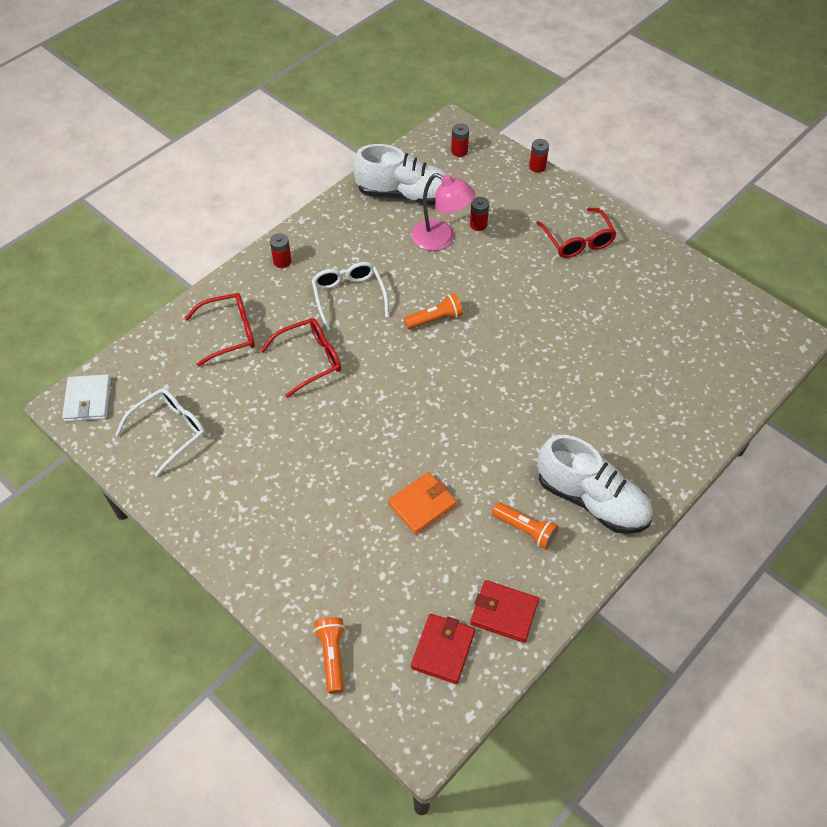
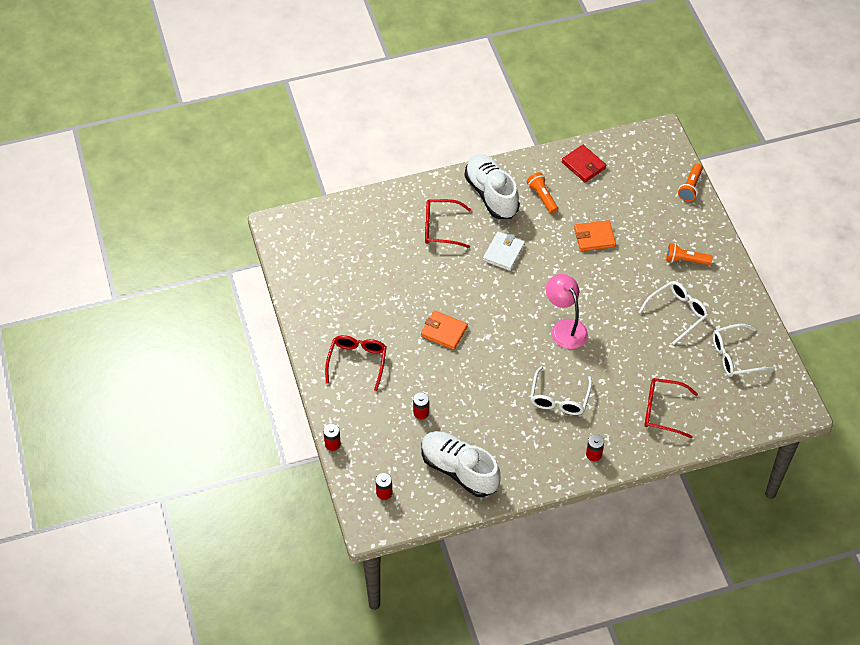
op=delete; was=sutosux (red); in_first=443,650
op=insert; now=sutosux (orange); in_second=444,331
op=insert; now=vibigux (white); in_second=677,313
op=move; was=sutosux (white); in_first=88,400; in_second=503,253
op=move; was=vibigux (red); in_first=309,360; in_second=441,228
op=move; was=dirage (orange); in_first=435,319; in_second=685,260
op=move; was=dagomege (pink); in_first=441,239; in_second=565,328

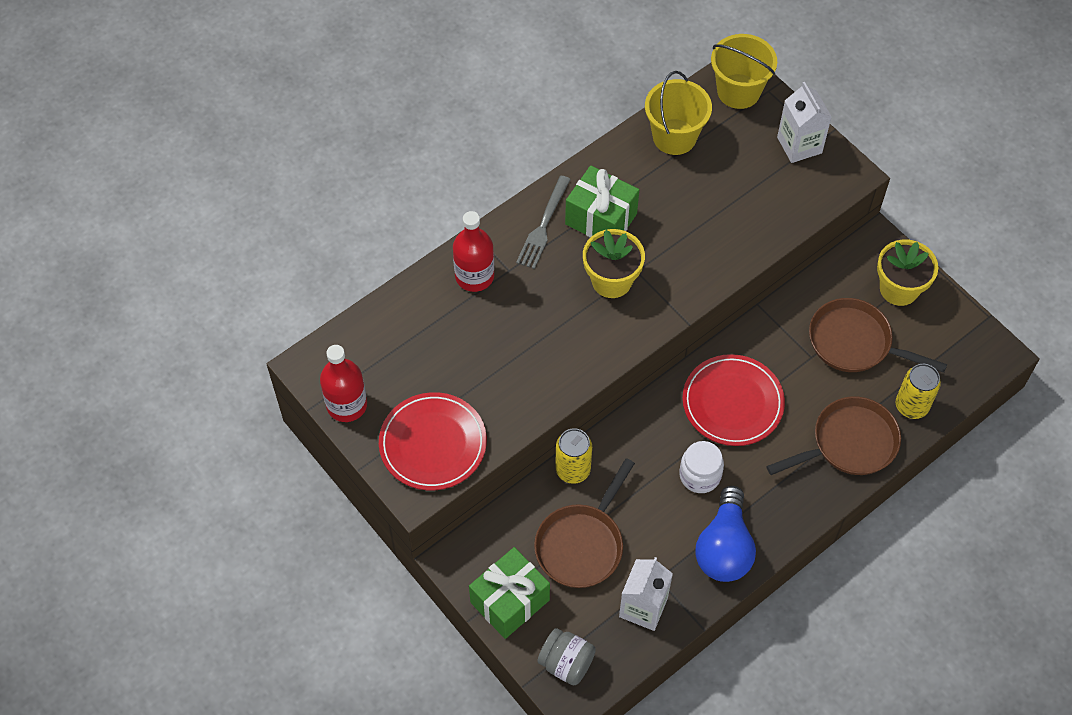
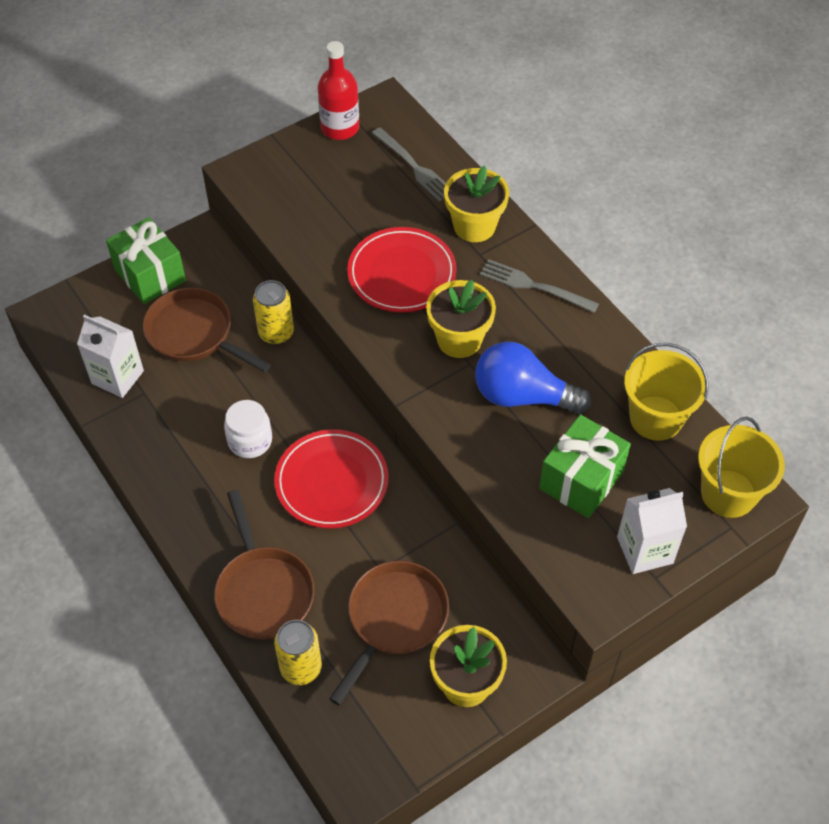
op=delete; was=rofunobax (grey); in_first=566,663
op=insert; now=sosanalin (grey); in_second=415,167
op=move; was=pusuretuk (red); in_first=433,444; in_second=402,273
op=move; was=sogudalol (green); in_first=601,219; in_second=581,480
op=move; was=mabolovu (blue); in_first=724,547; in_second=522,396
op=replace; was=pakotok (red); now=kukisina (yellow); in_first=474,276; in_second=474,226

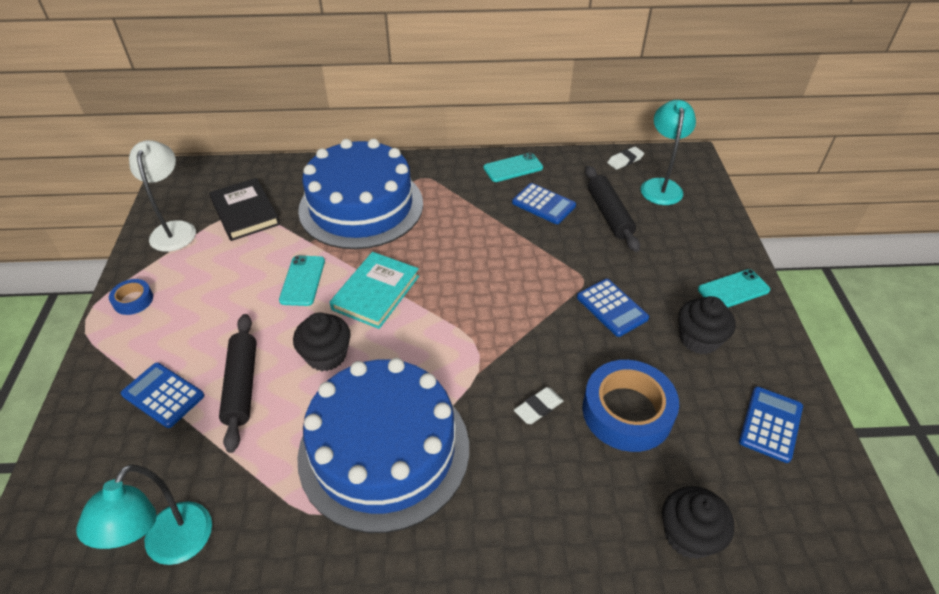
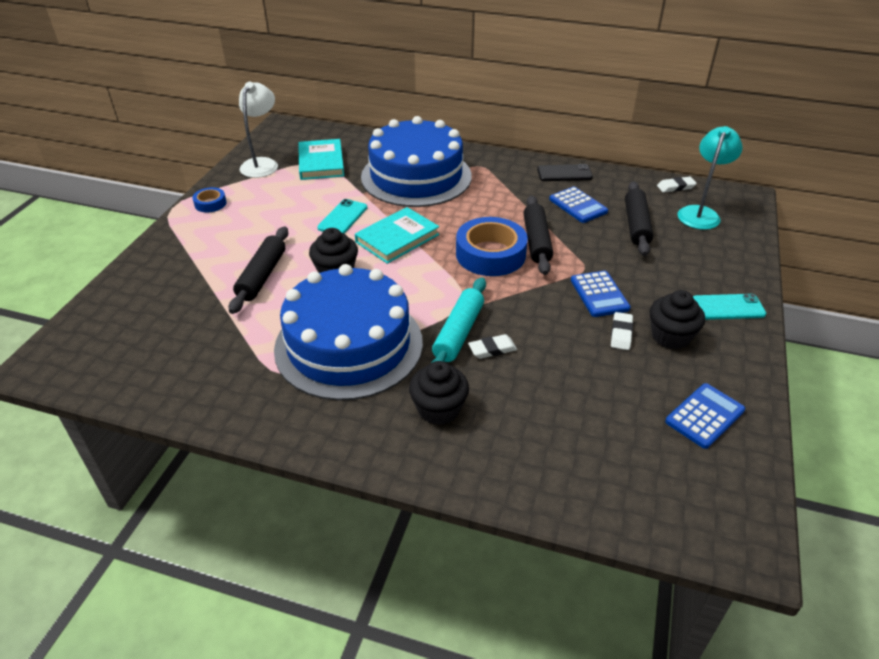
op=delete; was=dagomege (turquoise); in_first=170,547
op=delete; was=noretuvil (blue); in_first=163,395
op=insert; now=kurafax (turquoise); in_second=458,333
op=insert; now=kurafax (black); in_second=536,241
op=insert; now=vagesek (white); in_second=621,333
op=move; was=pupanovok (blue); in_first=627,412; in_second=490,254
op=move; was=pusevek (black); in_first=688,535; in_second=439,409
op=recolor; was=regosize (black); now=regosize (turquoise); in_first=245,212; in_second=321,163
op=recolor; was=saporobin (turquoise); now=saporobin (black); in_first=513,168; in_second=564,173

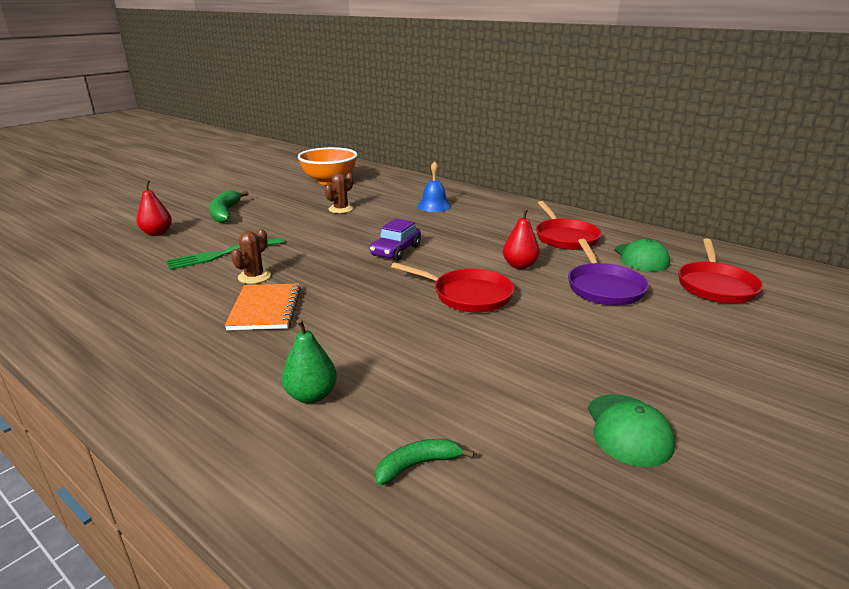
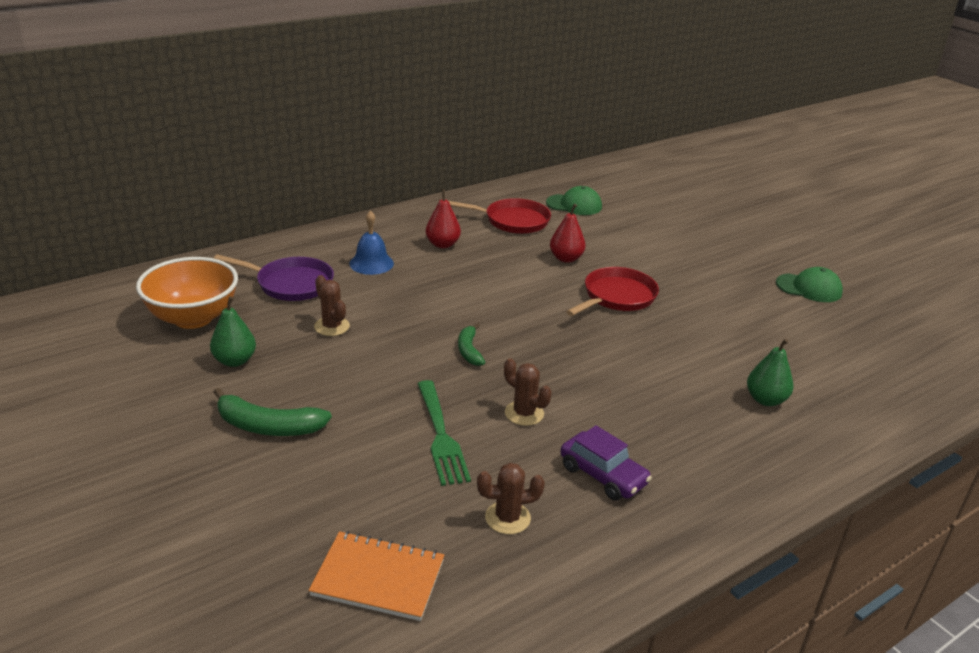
op=delete; was=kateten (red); in_first=715,286
op=insert; now=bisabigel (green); in_second=235,361
op=insert; now=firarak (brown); in_second=507,518
op=move; was=bisabigel (red); in_first=157,233; in_second=442,244
op=move; was=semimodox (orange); in_first=265,309; in_second=378,578
op=move; was=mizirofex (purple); in_first=396,251; in_second=603,475
op=move; was=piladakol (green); in_first=417,465; in_second=469,350
op=move; was=kateten (purple); in_first=603,287; in_second=291,284

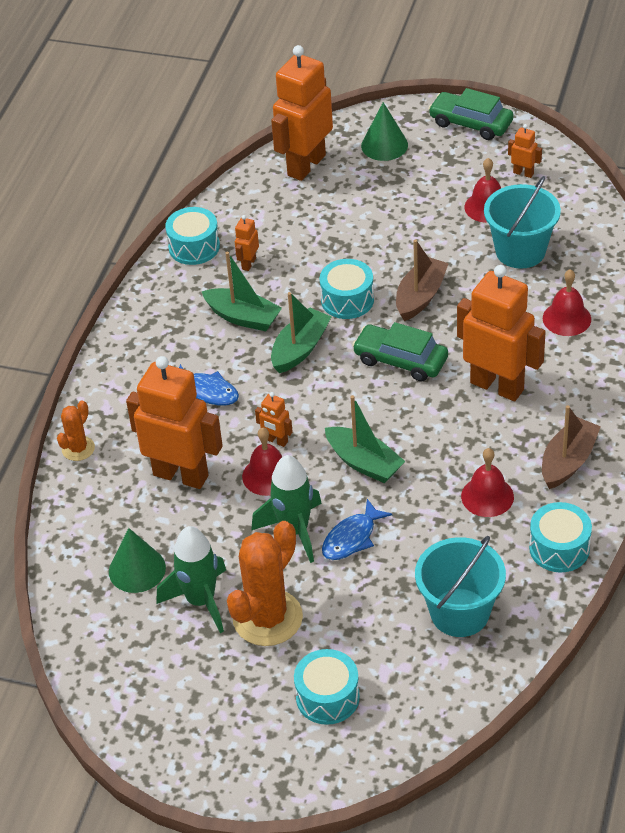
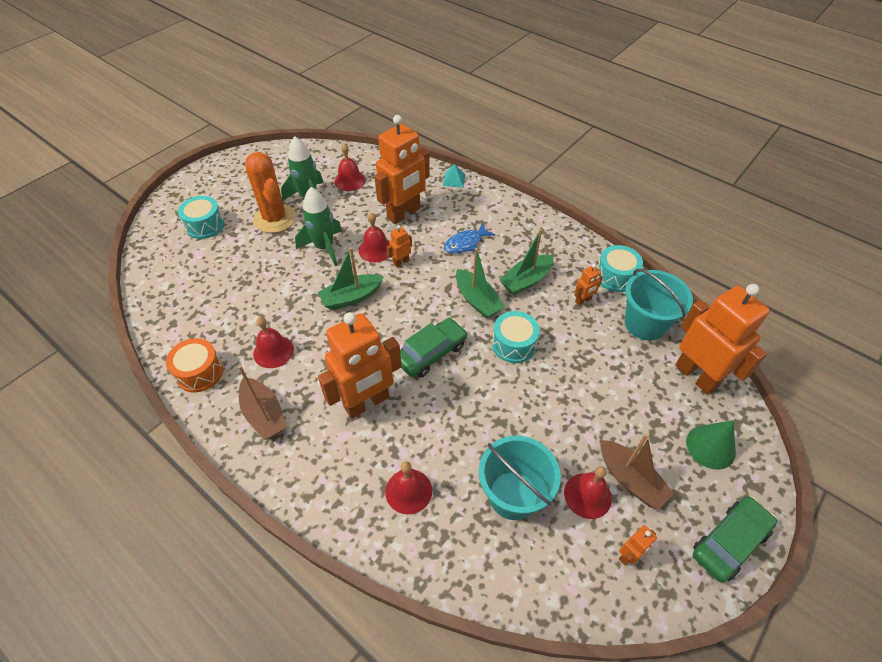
op=delete; was=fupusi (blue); in_first=352,538
op=move; was=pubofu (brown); in_first=420,296; in_second=630,479
op=move; was=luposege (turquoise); in_first=460,612; in_second=645,324
op=replace; was=firarak (orange); now=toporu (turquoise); in_first=78,448; in_second=454,180
op=replace; was=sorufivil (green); now=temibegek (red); in_first=137,569; in_second=349,180
op=recolor; was=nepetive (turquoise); now=nepetive (orange); in_first=559,548; in_second=200,372
op=rotate; was=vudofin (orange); in_first=248,263; in_second=583,300; clockwise=105

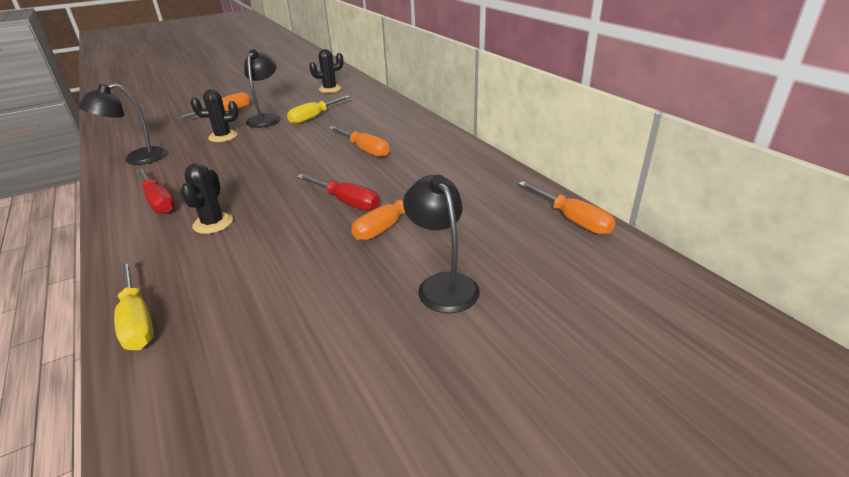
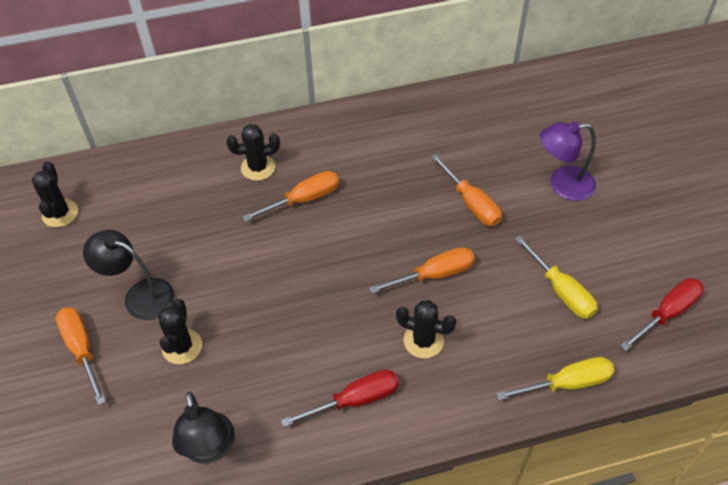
op=insert; now=firarak (black); in_second=258,167
op=move; was=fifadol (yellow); in_first=313,117; in_second=561,291
op=move; was=fifadol (red); in_first=347,202; in_second=667,313
op=move; was=fifadol (orange); in_first=573,220; in_second=435,274
op=recolor; was=dagomege (black); now=dagomege (purple); in_first=442,284; in_second=562,184

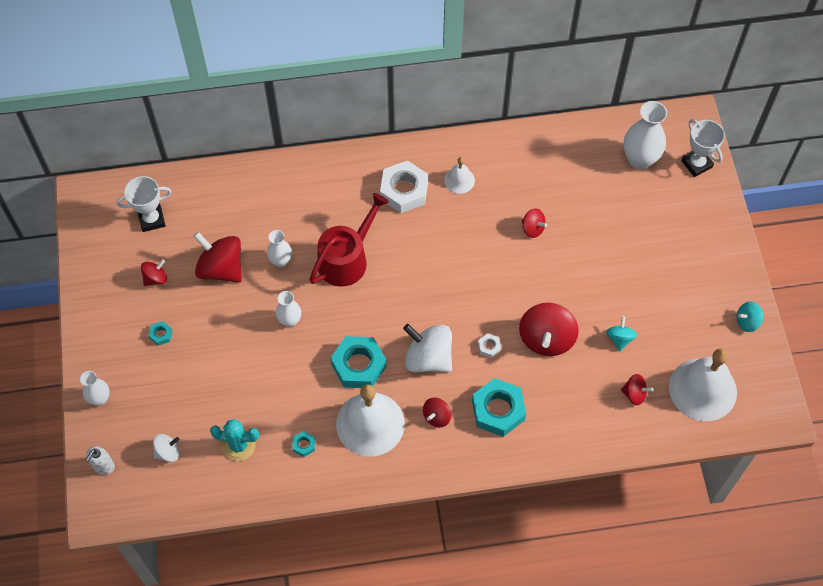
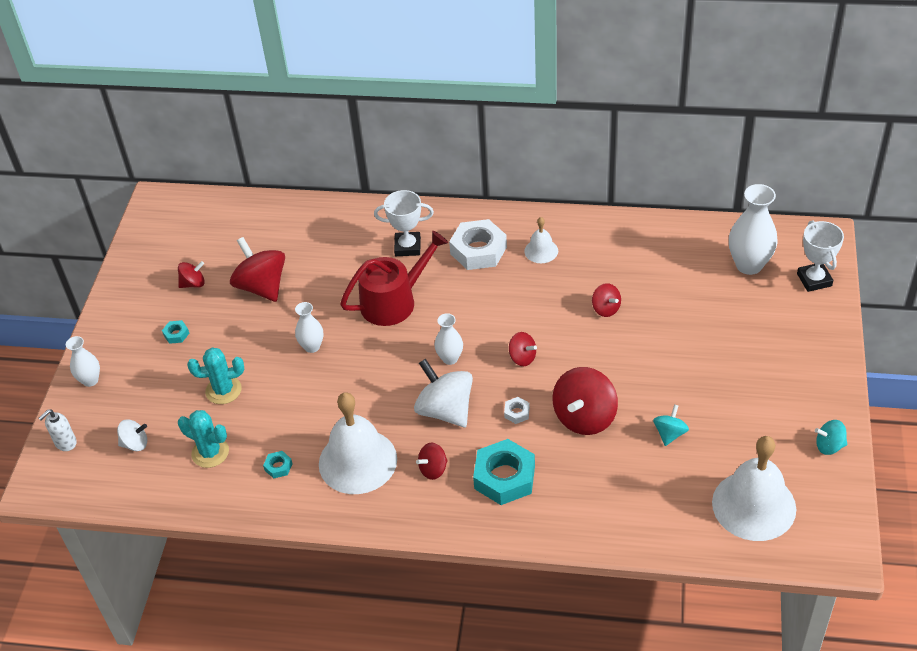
op=delete; was=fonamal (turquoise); in_first=359,365
op=insert; now=firarak (turquoise); in_second=223,390
op=move; was=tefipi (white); in_first=152,219; in_second=407,247
op=move; was=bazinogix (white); in_first=281,261; in_second=450,358
op=move; was=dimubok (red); in_first=634,394; in_second=522,358

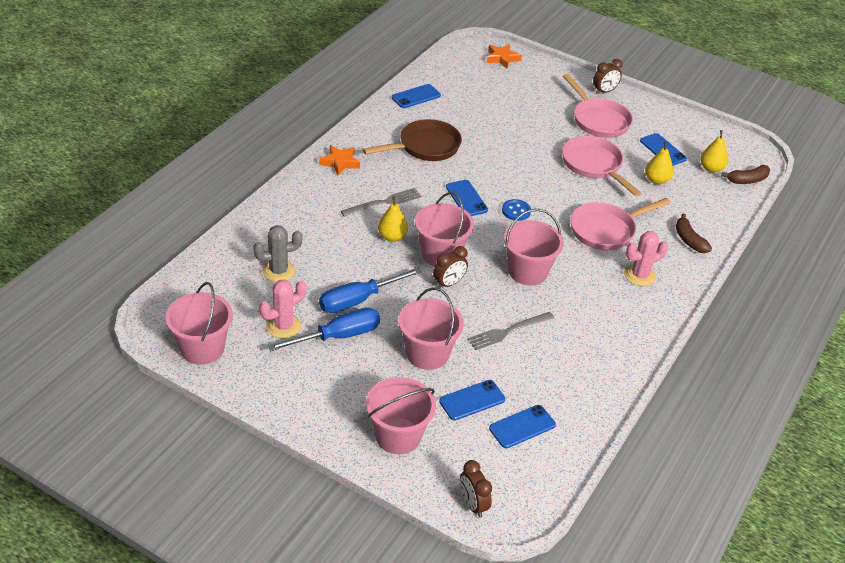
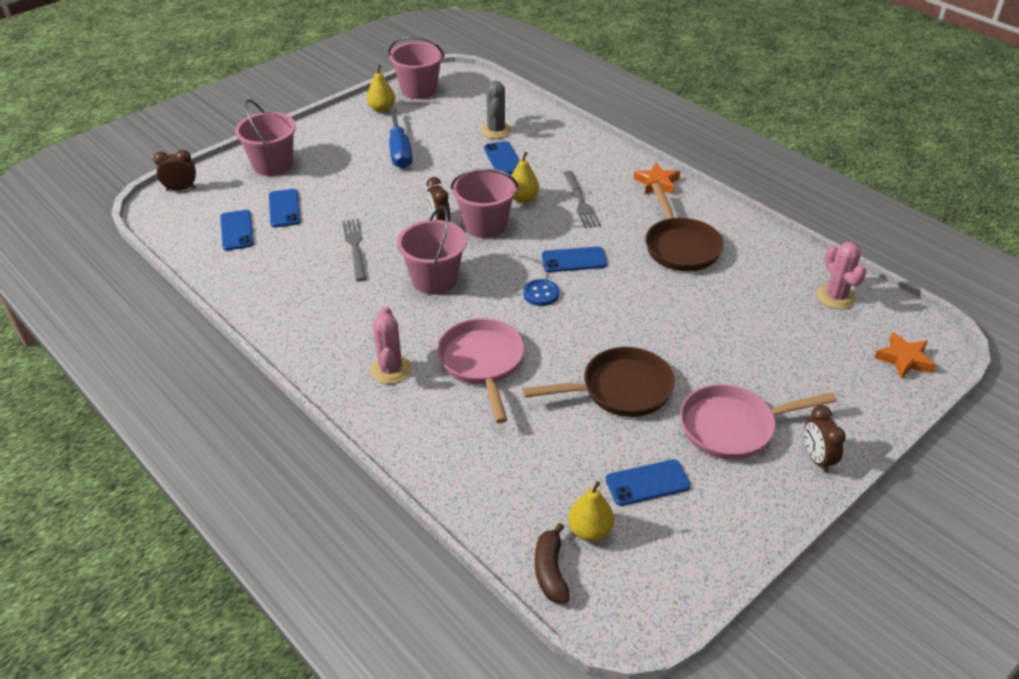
op=delete; was=fifadol (blue); in_first=358,300
op=delete; was=luposege (pink); in_first=427,353
op=delete; was=piladakol (brown); in_first=689,240
op=move; was=firarak (pink); in_first=283,326; in_second=835,297
op=move; was=saporobin (blue); in_first=416,96; in_second=503,159
op=move; was=bisabigel (yellow); in_first=656,180; in_second=382,109
op=recolor; was=kateten (pink); now=kateten (brown); in_first=594,165; in_second=620,390

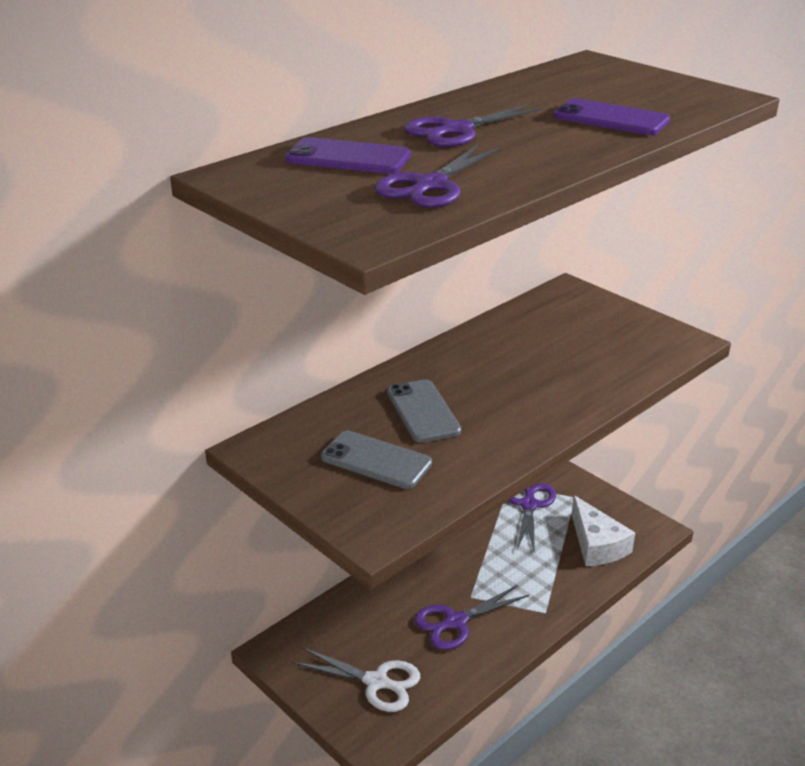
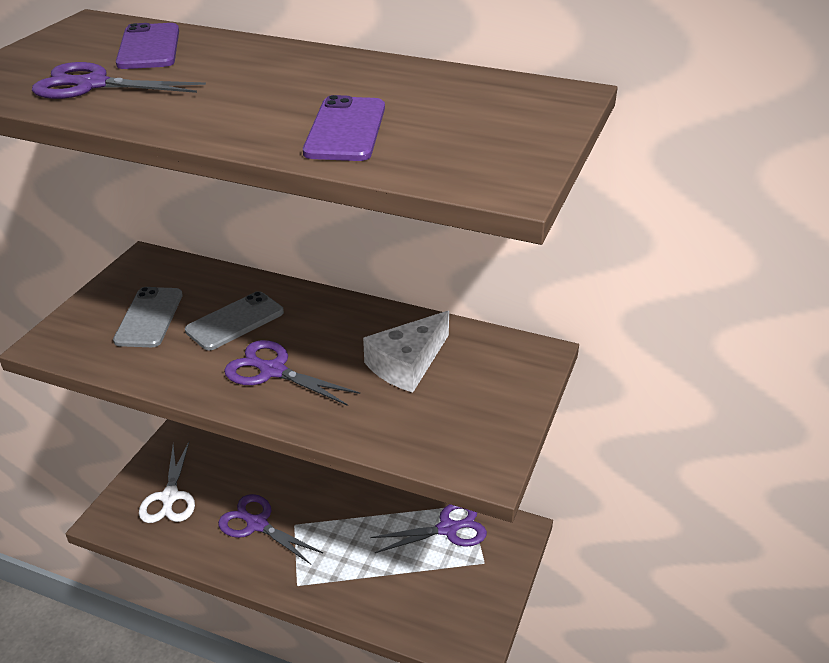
op=move; was=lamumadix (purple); in_first=456,130; in_second=273,371
op=move; was=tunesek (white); in_first=597,544; in_second=407,363

